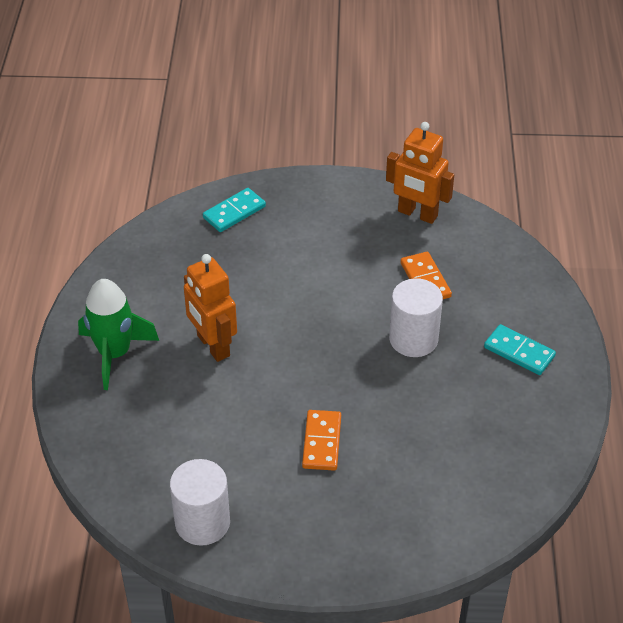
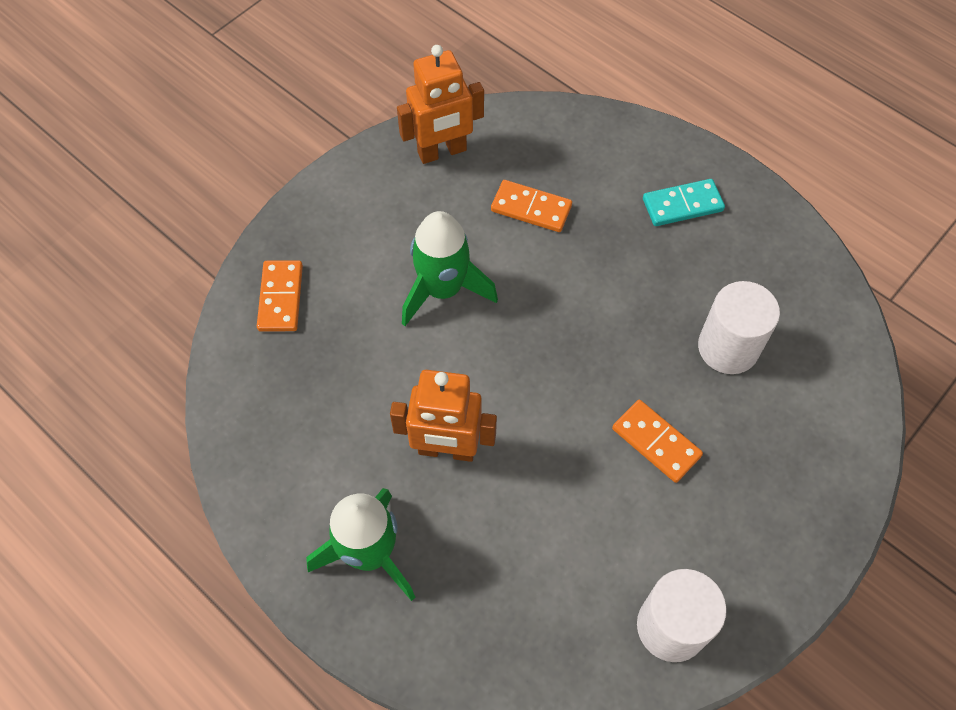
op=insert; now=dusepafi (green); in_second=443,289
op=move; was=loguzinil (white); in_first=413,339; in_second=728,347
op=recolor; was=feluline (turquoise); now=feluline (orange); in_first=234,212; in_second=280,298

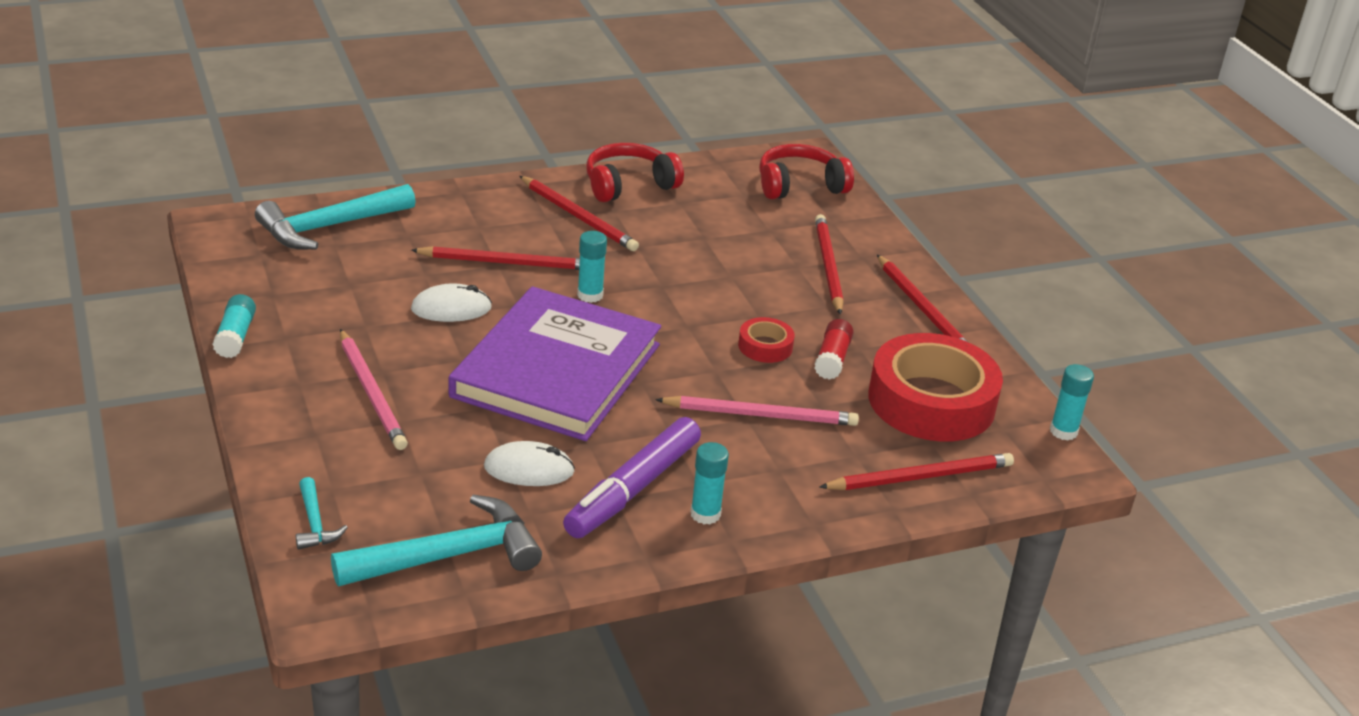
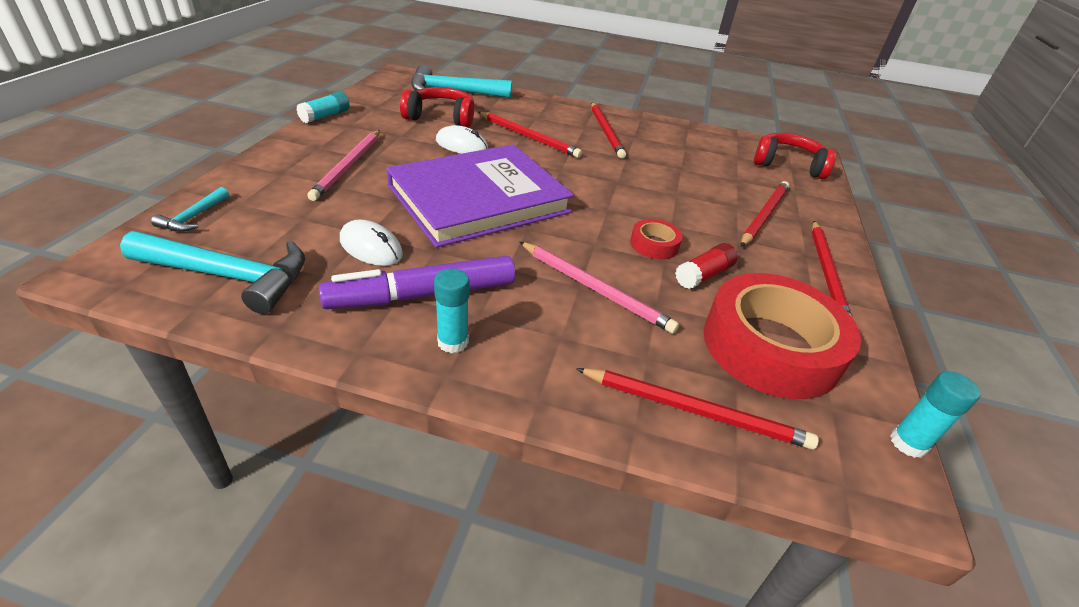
op=delete; was=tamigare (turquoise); in_first=590,295
op=move; was=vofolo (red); in_first=628,185; in_second=441,117

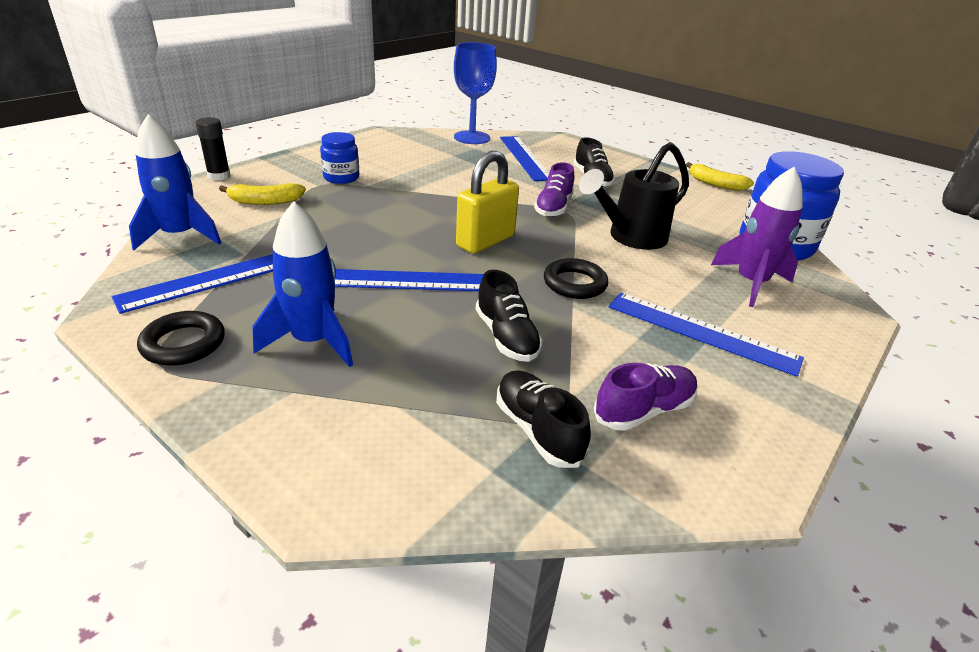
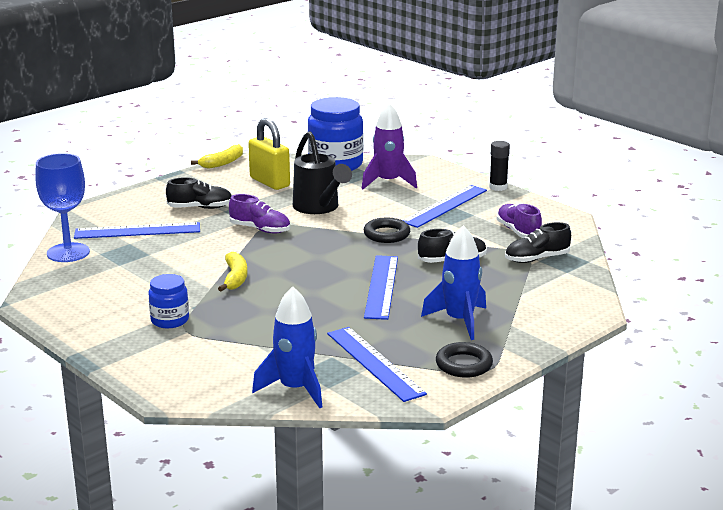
op=move; was=tamigare (black); in_first=219,176; in_second=498,187
op=move; was=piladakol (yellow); in_first=265,201; in_second=235,278
op=move; was=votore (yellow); in_first=485,241; in_second=269,182

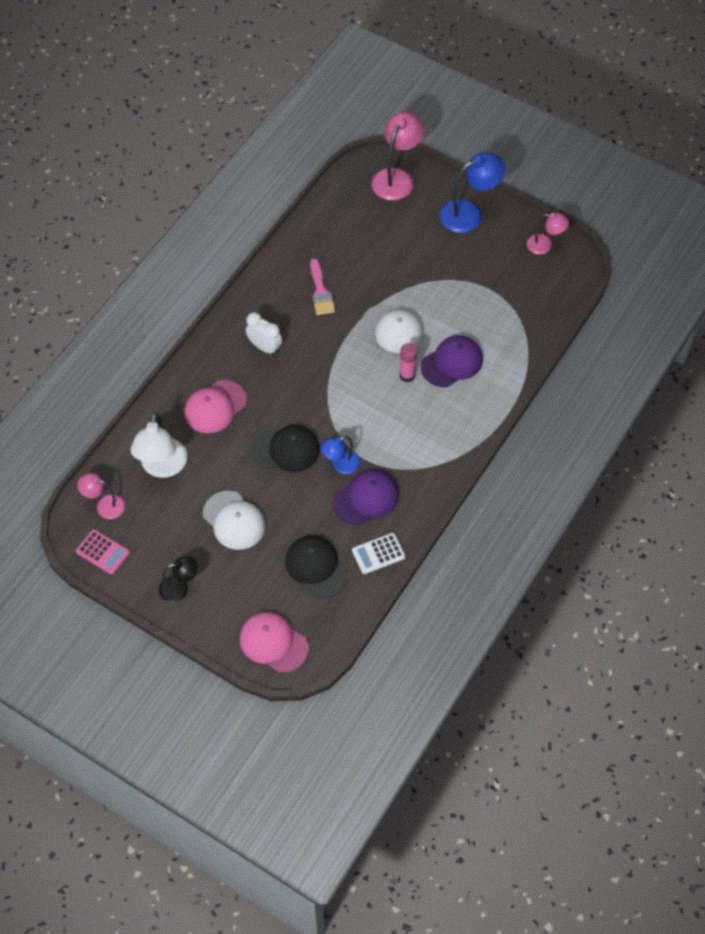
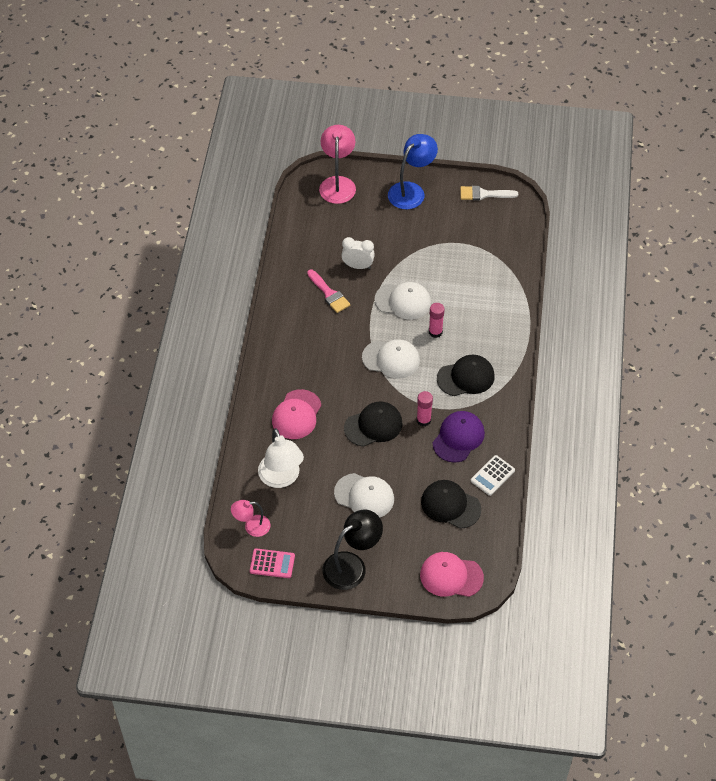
op=delete; was=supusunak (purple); in_first=452,363
op=insert; now=supusunak (white); in_second=391,359
op=insert; now=supusunak (black); in_second=466,377
op=move; was=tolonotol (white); in_first=265,347; in_second=358,266
op=replace; was=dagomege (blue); now=tamigare (pink); in_first=340,465; in_second=423,420
op=replace; was=dagomege (pink); now=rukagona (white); in_first=545,245; in_second=484,194
op=resize; was=dagomege (black); in_first=180,588; in_second=352,565; ratio=1.67

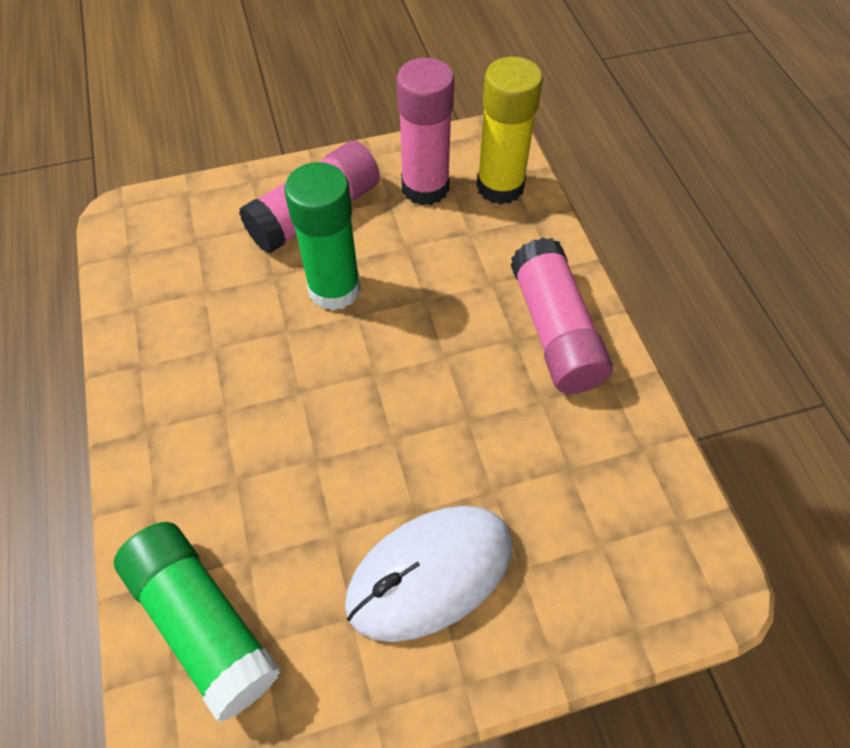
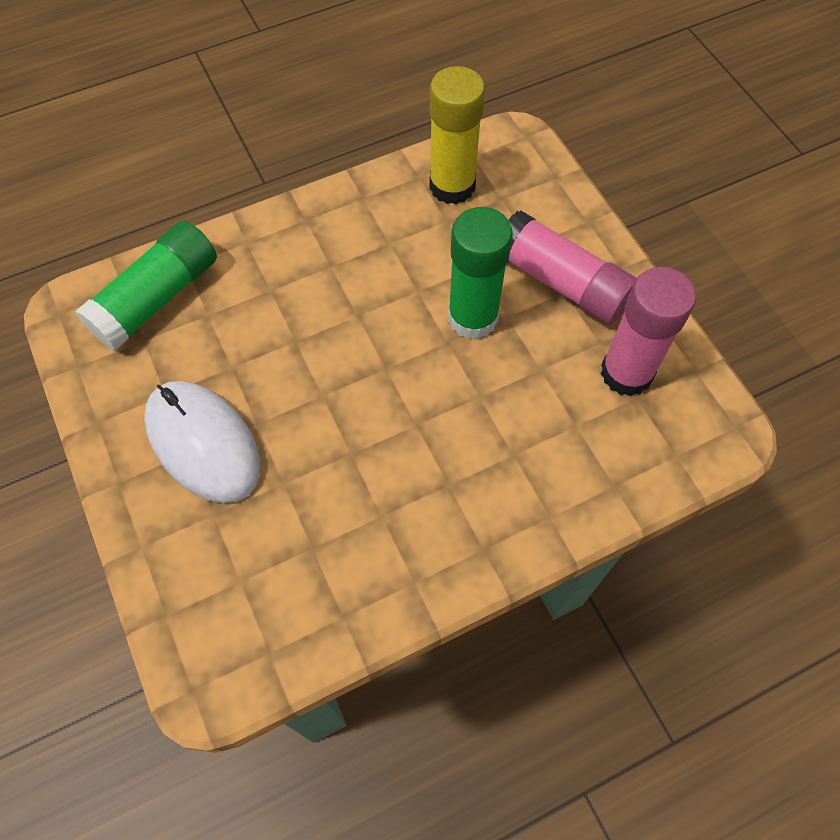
op=delete; was=tamigare (pink); in_first=554,330
op=move; was=tamigare (yellow); in_first=500,186; in_second=452,186

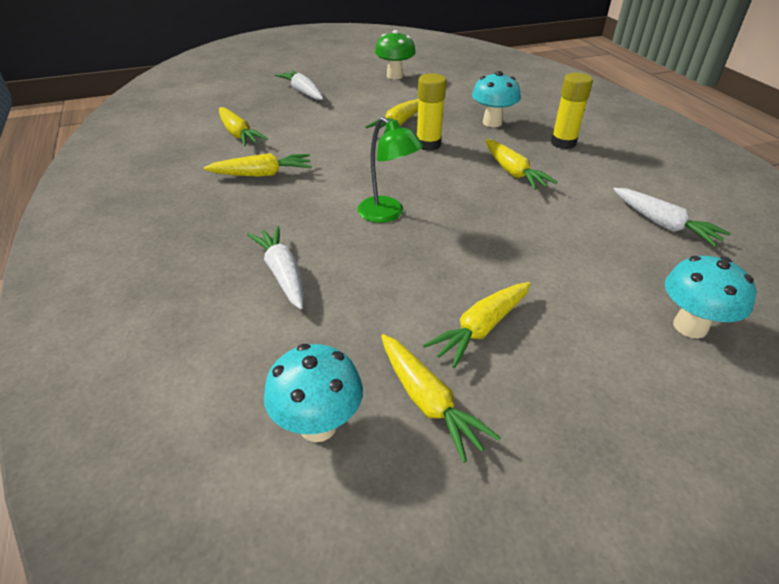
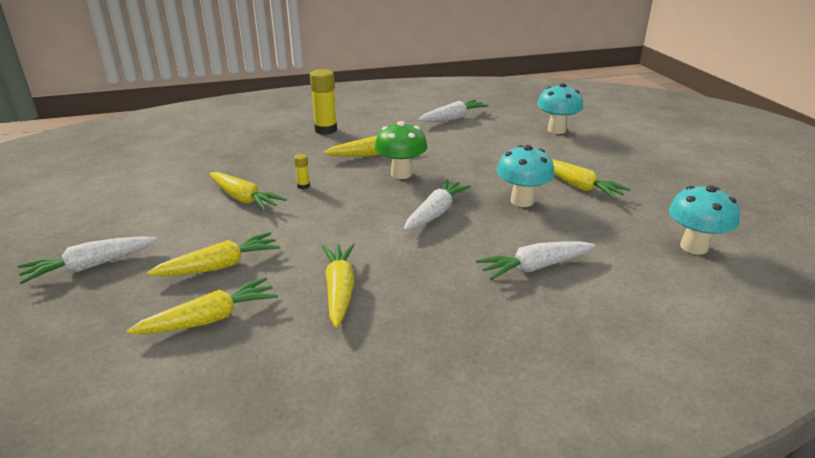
op=move; was=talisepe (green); in_first=394,76; in_second=401,174
op=move; was=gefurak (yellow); in_first=428,402; in_second=220,266
op=move; was=talisepe (turquoise); in_first=492,123; in_second=522,201
op=replace; was=dagomege (green); now=gefurak (white); in_first=387,214; in_second=435,213
op=resize; was=tamigare (yellow); in_first=428,144; in_second=303,186; ratio=0.47

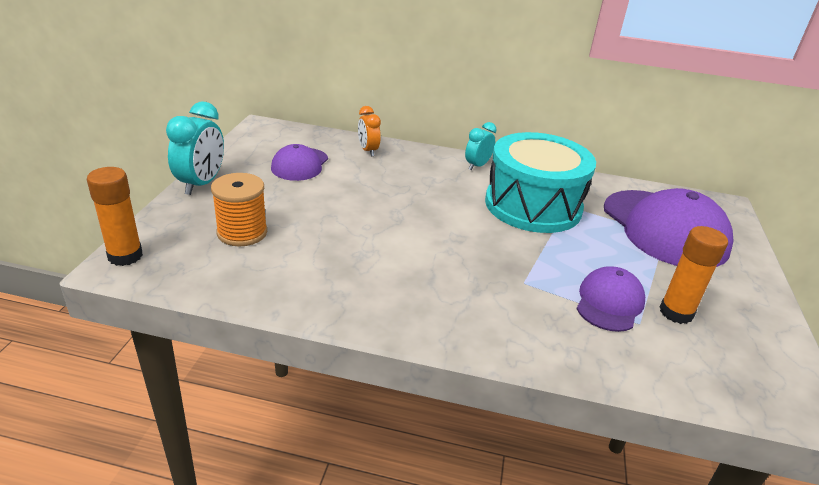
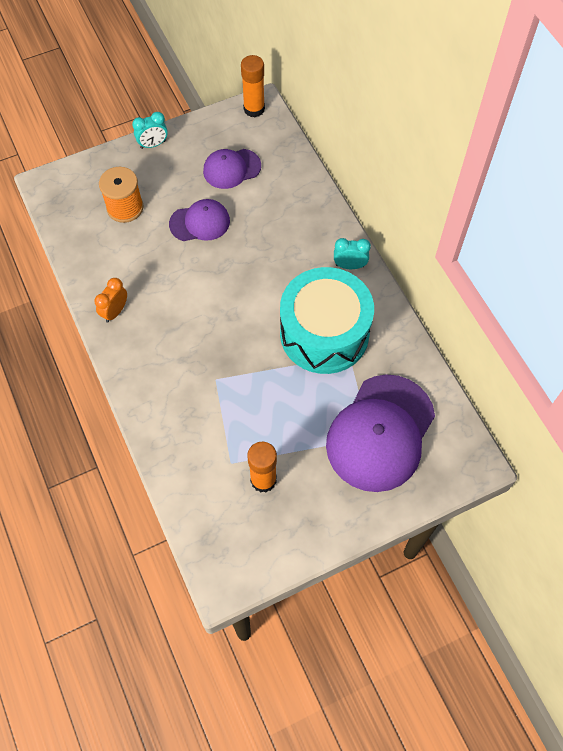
op=move; was=tamigare (orange); in_first=125,256; in_second=254,109
op=move; was=tolonotol (orange); in_first=368,151; in_second=115,311
op=move; was=supusunak (purple); in_first=609,302; in_second=200,222
op=resize; was=tolonotol (turquoise); in_first=201,184; in_second=153,144; ratio=0.62

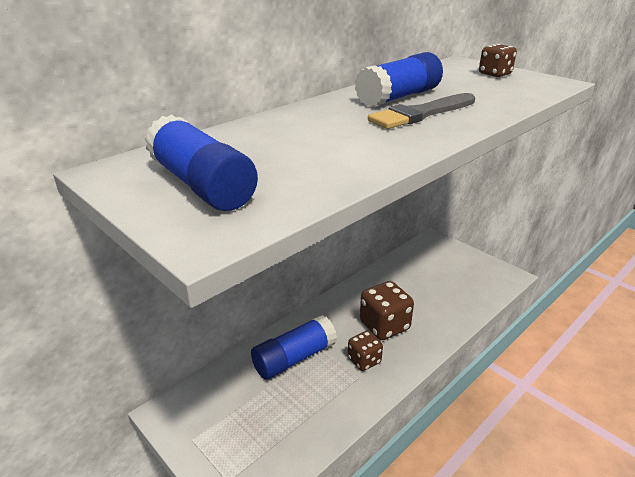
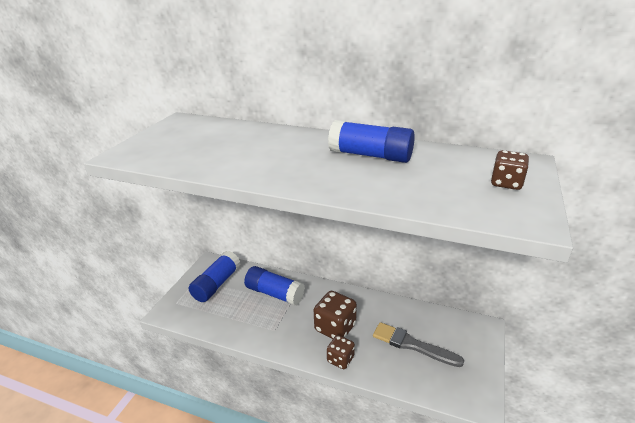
op=move; was=tamigare (blue); in_first=202,185; in_second=216,284
op=move; was=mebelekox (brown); in_first=364,360; in_second=340,359
op=move; was=rukagona (grey); in_first=421,114; in_second=412,345

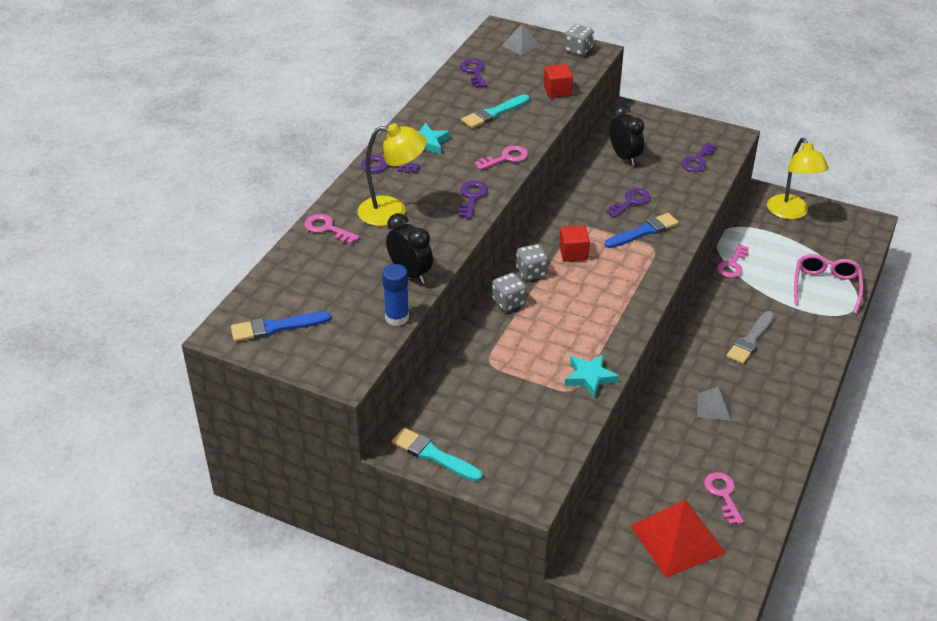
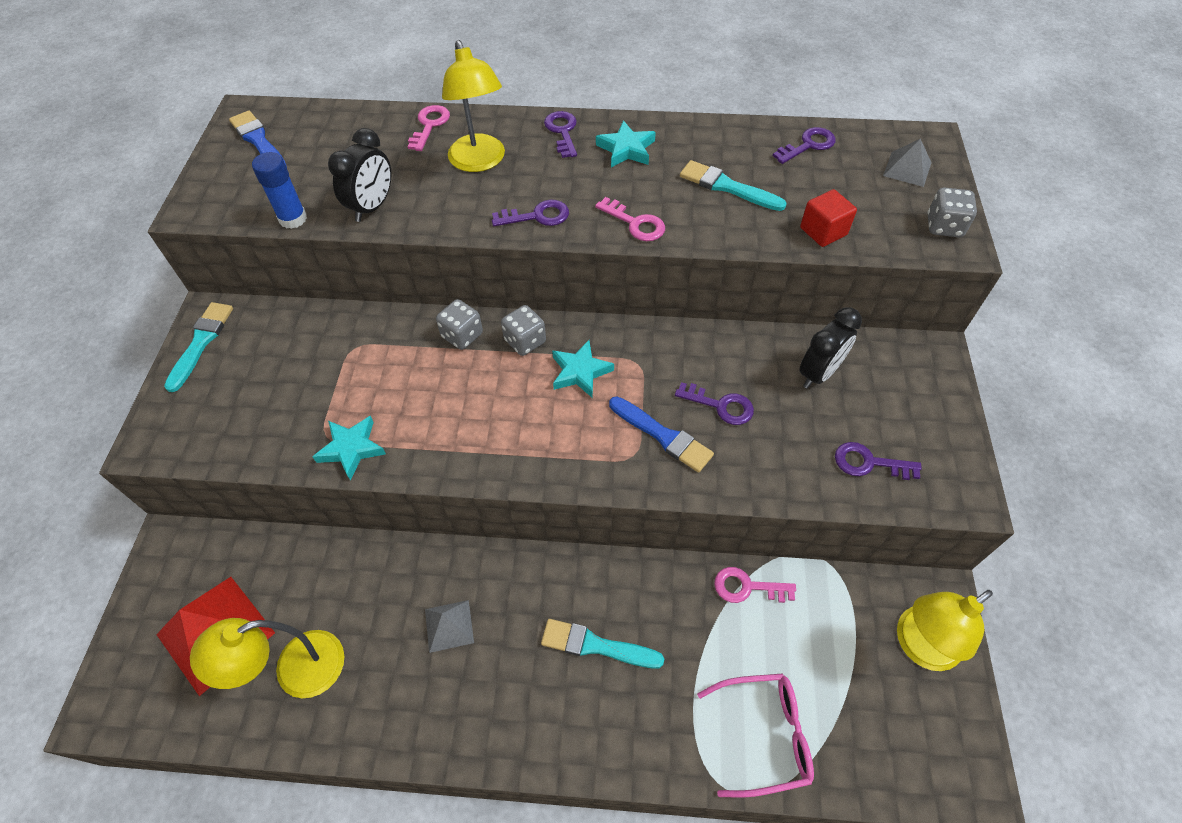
op=replace; was=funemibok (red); now=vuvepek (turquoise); in_first=573,253; in_second=580,372
op=replace; was=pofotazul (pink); now=dagomege (yellow); in_first=723,494; in_second=295,671
op=recolor; was=rukagona (grey); now=rukagona (turquoise); in_first=750,340; in_second=596,645

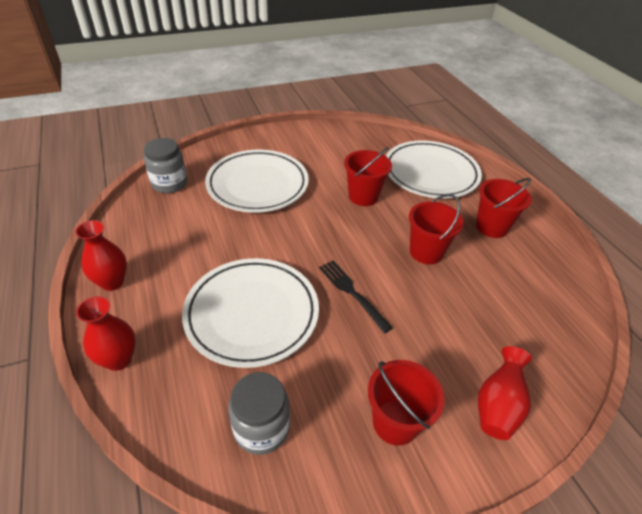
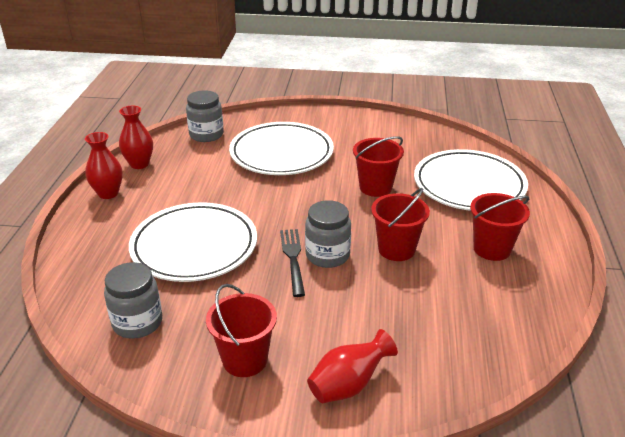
op=insert; now=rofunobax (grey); in_second=327,255
op=move; was=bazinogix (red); in_first=118,359; in_second=139,164

